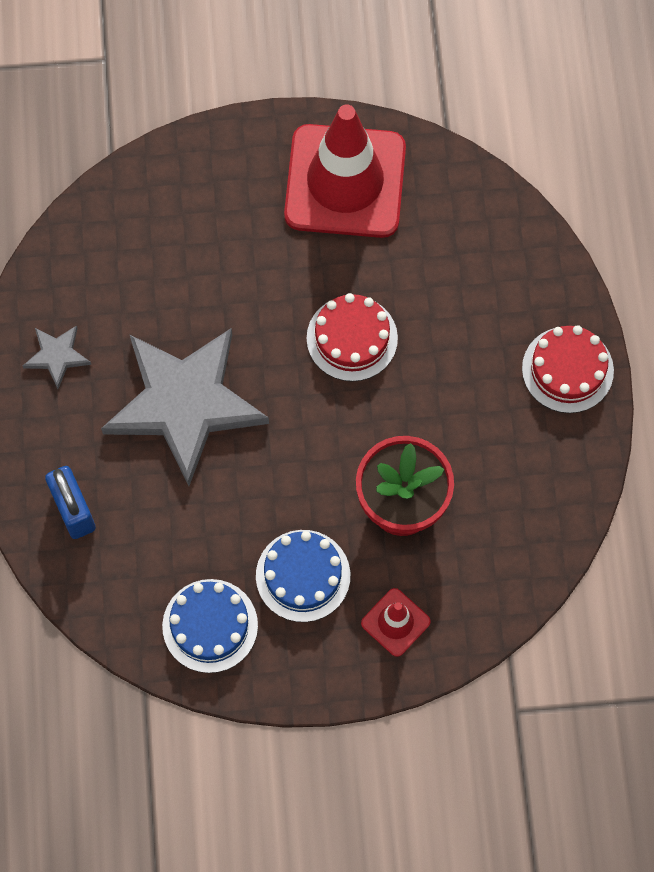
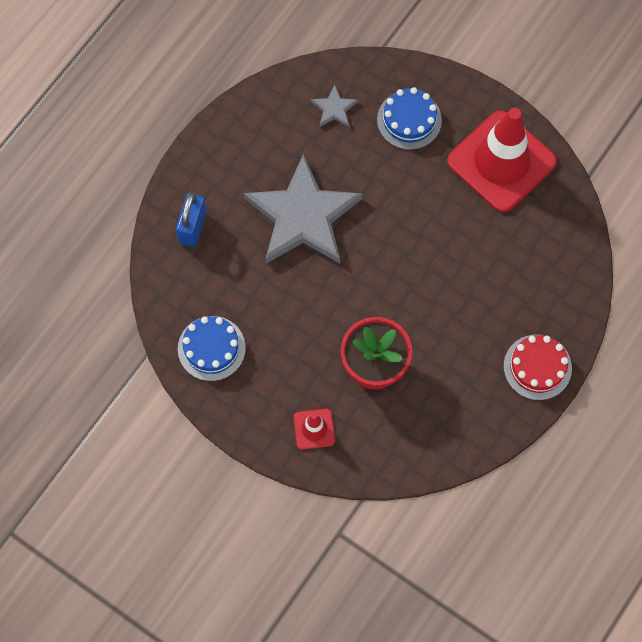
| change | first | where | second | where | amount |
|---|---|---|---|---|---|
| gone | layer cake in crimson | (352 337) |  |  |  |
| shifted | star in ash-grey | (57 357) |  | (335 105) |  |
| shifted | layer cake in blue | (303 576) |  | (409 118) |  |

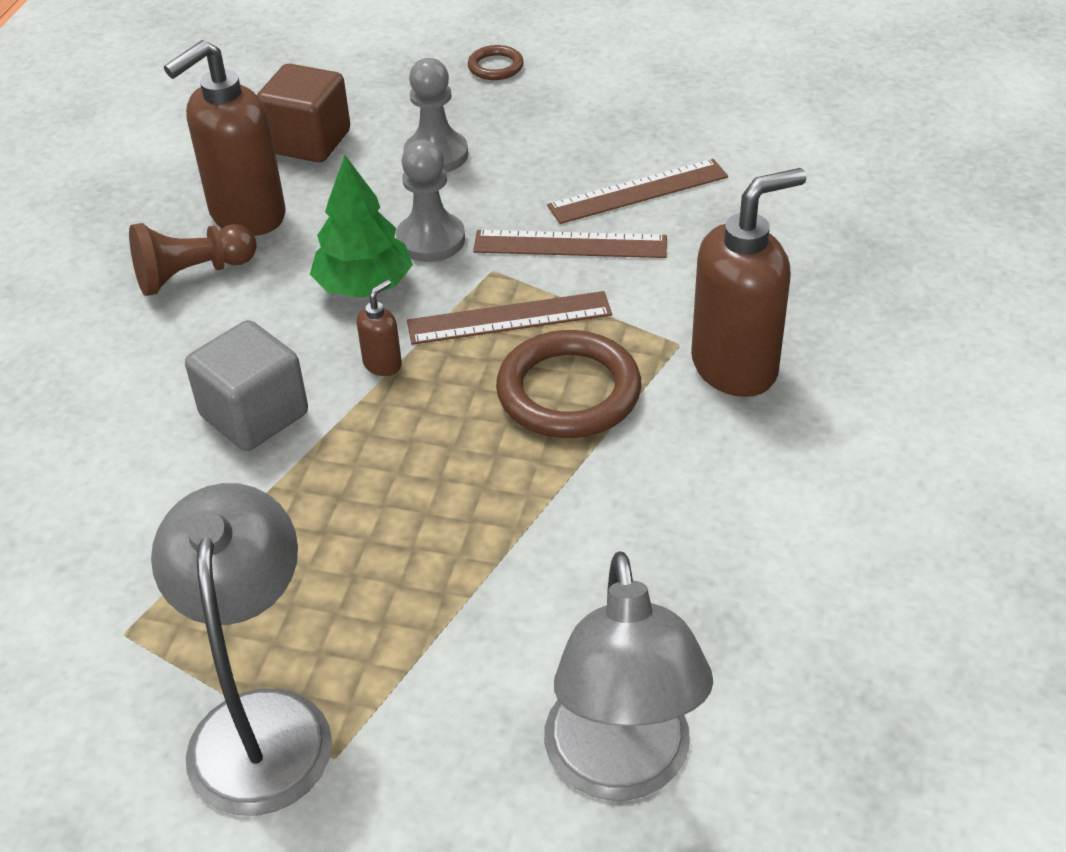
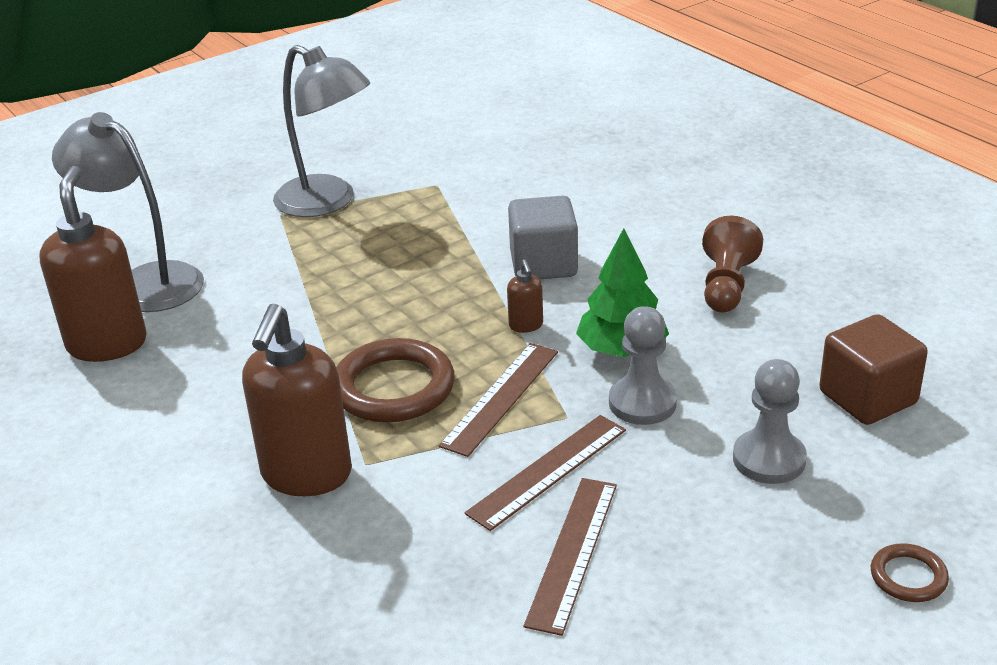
| change | first | where | second | where | amount |
|---|---|---|---|---|---|
| shifted | soap pump in brown | (224 138) |  | (92 264) |  |

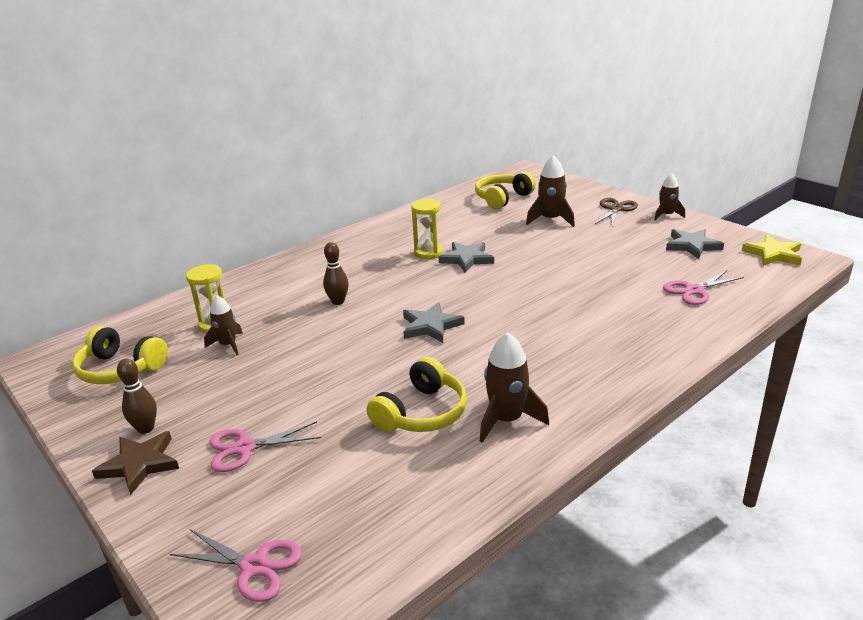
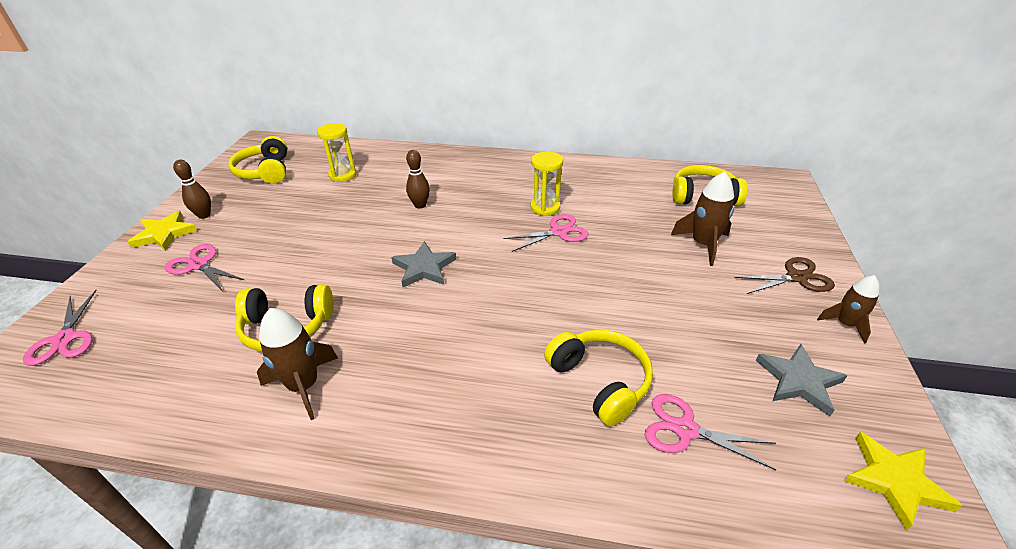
| change | first | where | second | where | amount |
|---|---|---|---|---|---|
| gone | spaceship in brown | (223 325) |  |  |  |
| new |  |  | headphones in yellow | (598 378) |  |
| swapped | star in ash-grey | (466 257) | scissors in pink | (546 233) |  |
| repainted | star in brown | (135 463) | star in yellow | (162 231) |  |

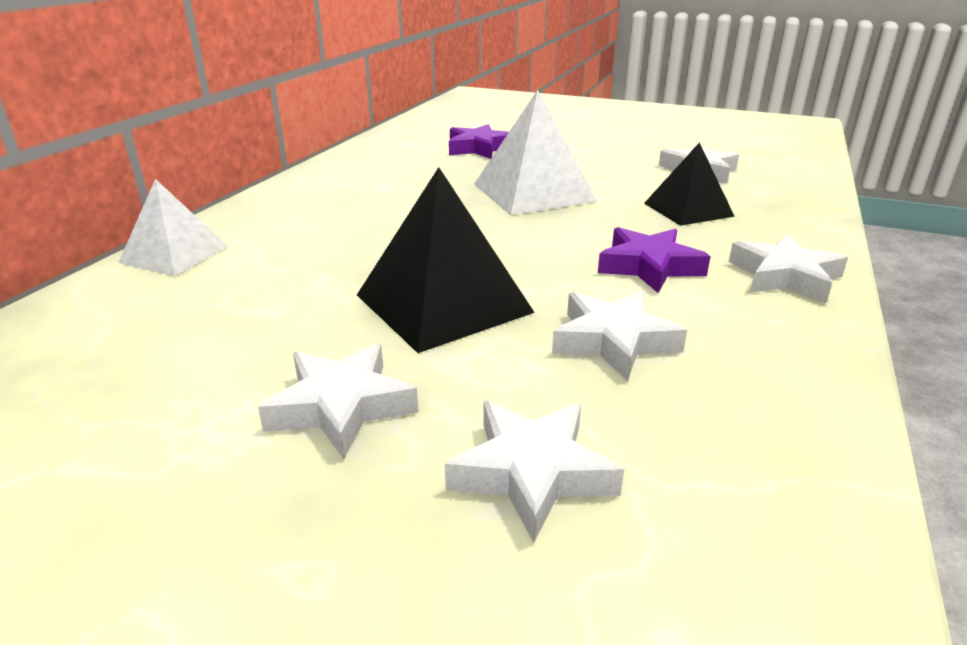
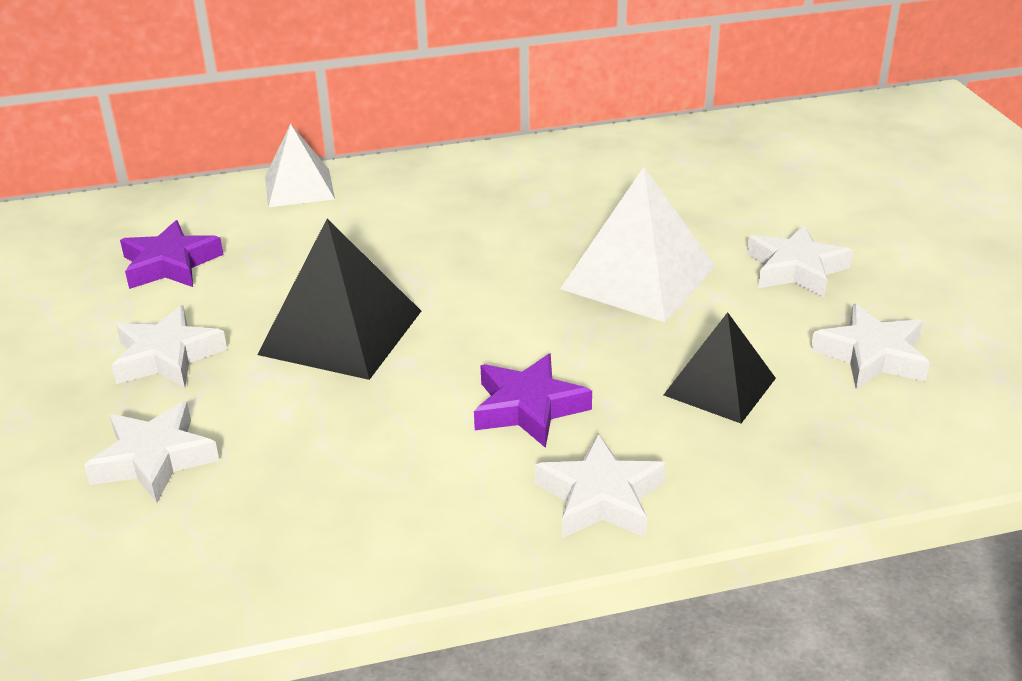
| change | first | where | second | where | amount |
|---|---|---|---|---|---|
| shifted | star in purple | (479 141) |  | (172 254) |  |
| shifted | star in pure white | (619 336) |  | (800 261) |  |

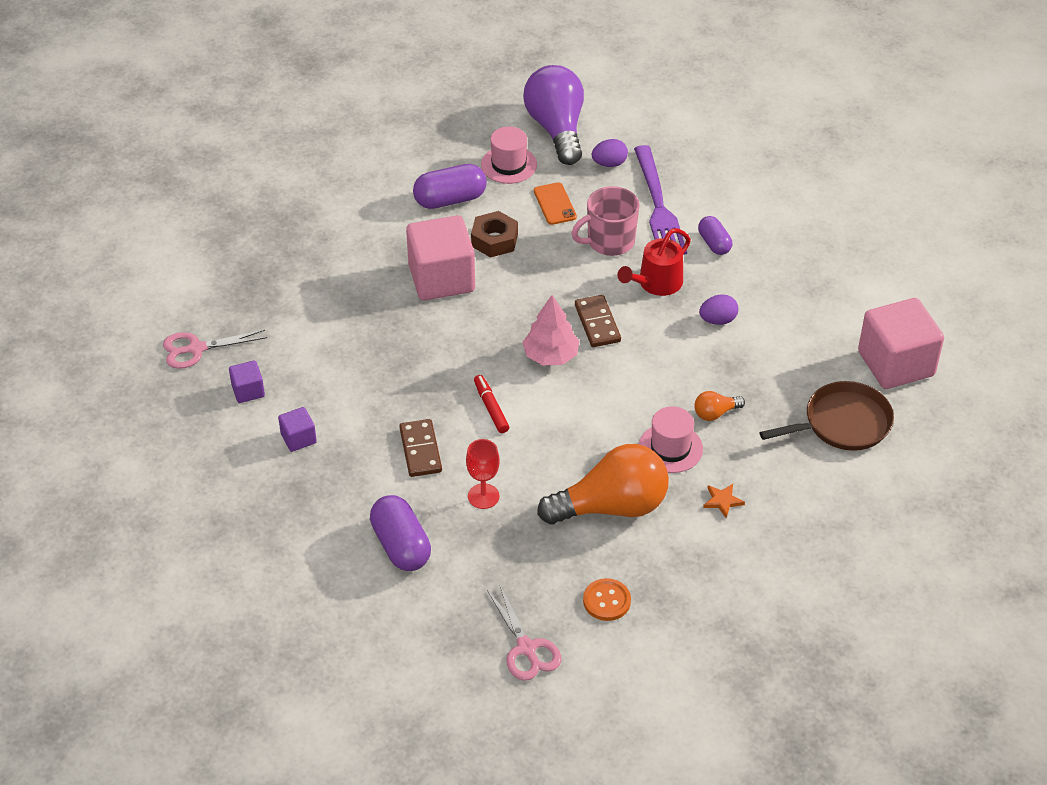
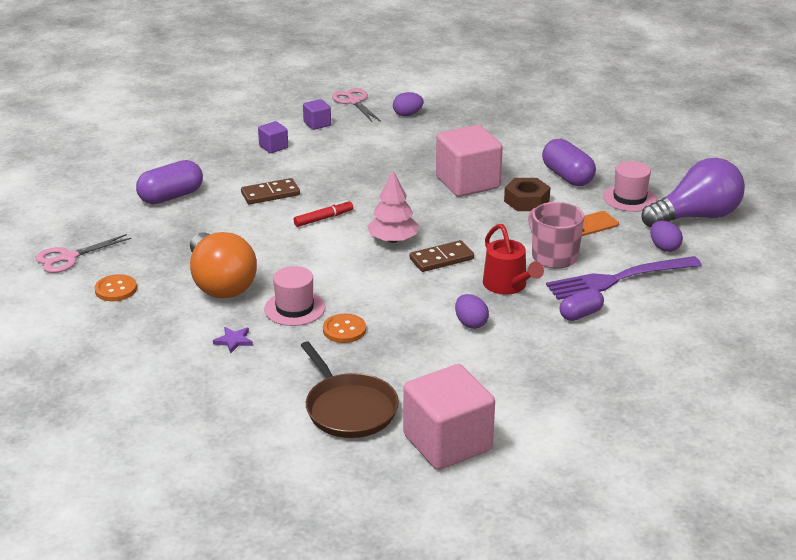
| change | first | where | second | where | amount |
|---|---|---|---|---|---|
| gone | wine glass in crimson | (483 474) |  |  |  |
| new |  |  | toy egg in purple | (408 104) |  |
| swapped | lightbulb in bright orange | (719 406) | button in bright orange | (344 328) |  |
| repainted | star in bright orange | (724 501) | star in purple | (233 340) |  |
| rotated | watering can in crimson | (654 262) |  | (513 259) | 150 degrees counterclockwise |

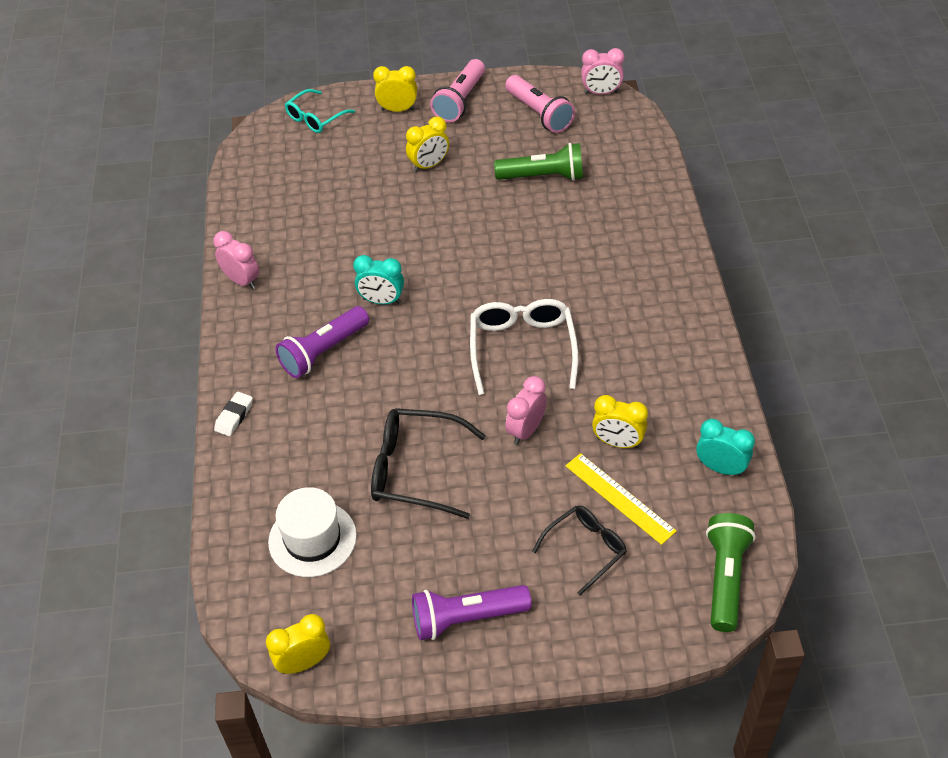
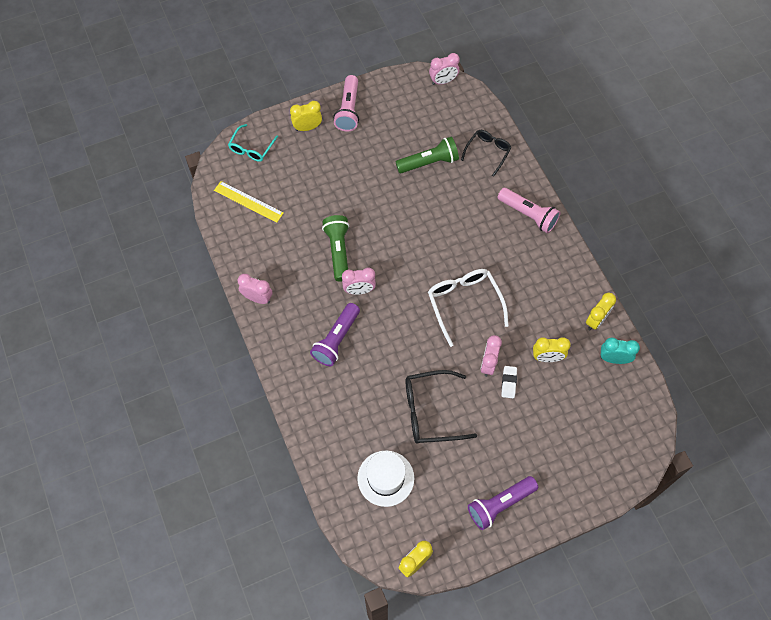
| change | first | where | second | where | amount |
|---|---|---|---|---|---|
| shifted | pencil eraser in pure white | (233 414) |  | (509 382) |  |
| shifted | bedside clock in yellow | (427 144) |  | (601 311) |  |
| shifted | pocket torch in pink | (540 104) |  | (529 210) |  |
| shifted | glasses in black | (579 550) |  | (486 153) |  |
| shifted | straightedge in yellow | (621 499) |  | (249 202) |  |
| shifted | pocket torch in green | (730 572) |  | (335 248) |  |
| repainted | bedside clock in turquoise | (378 279) | bedside clock in pink | (359 281) |  |

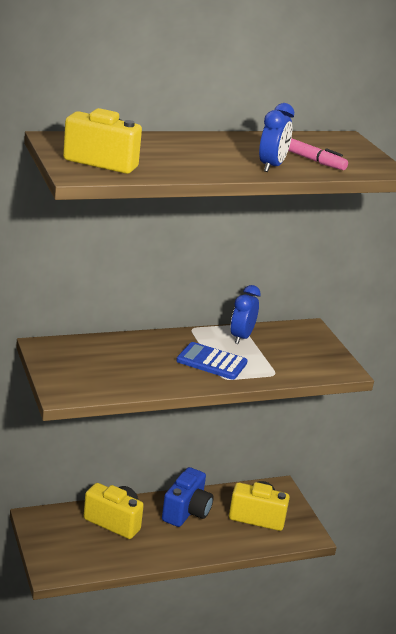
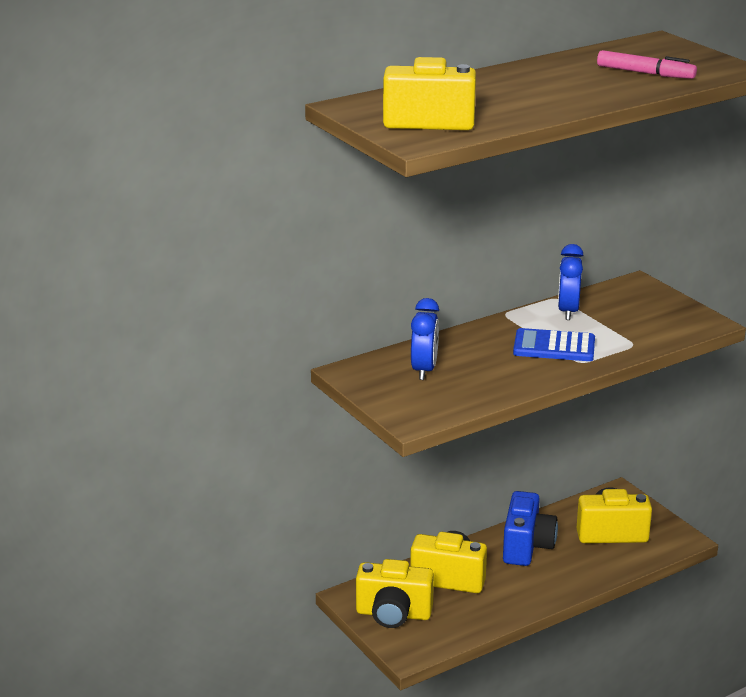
| change | first | where | second | where | amount |
|---|---|---|---|---|---|
| new |  |  | camera in yellow | (395 593) |  |
| shifted | bedside clock in blue | (276 137) |  | (425 339) |  |

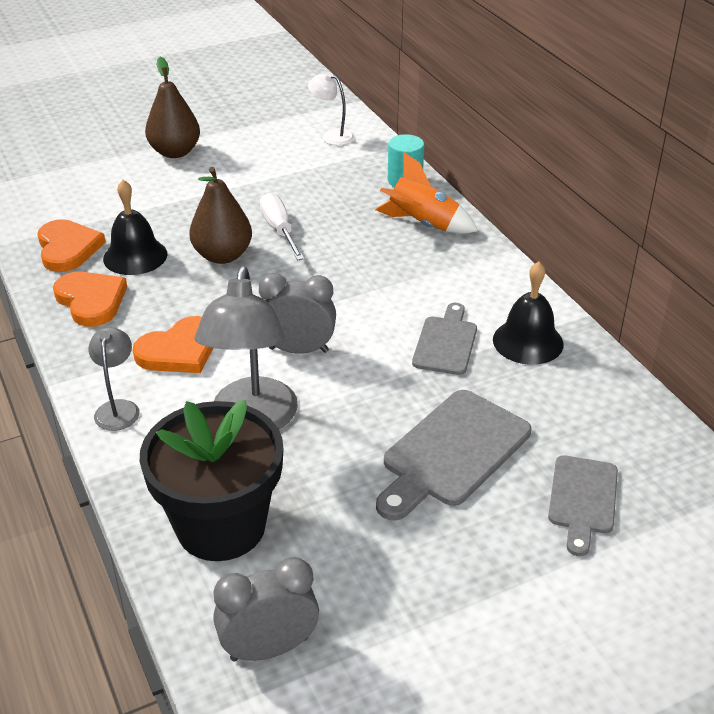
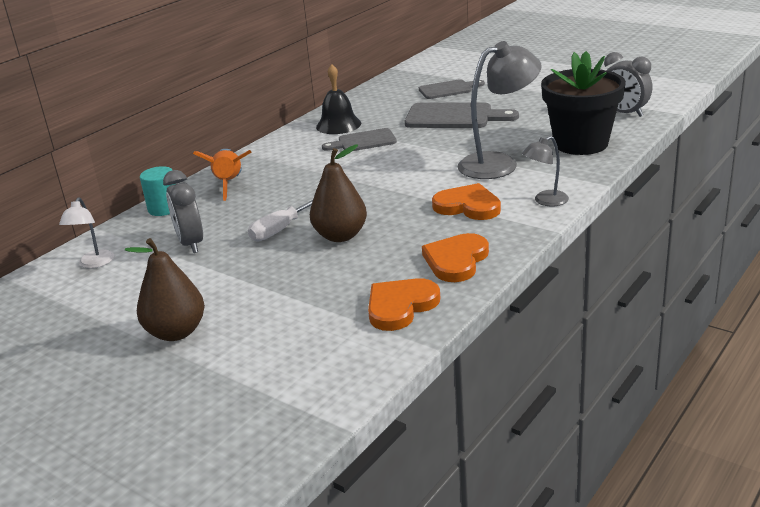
| change | first | where | second | where | amount |
|---|---|---|---|---|---|
| gone | hand bell in black | (135 227) |  |  |  |
| shifted | bedside clock in ash-grey | (297 313) |  | (183 211) |  |

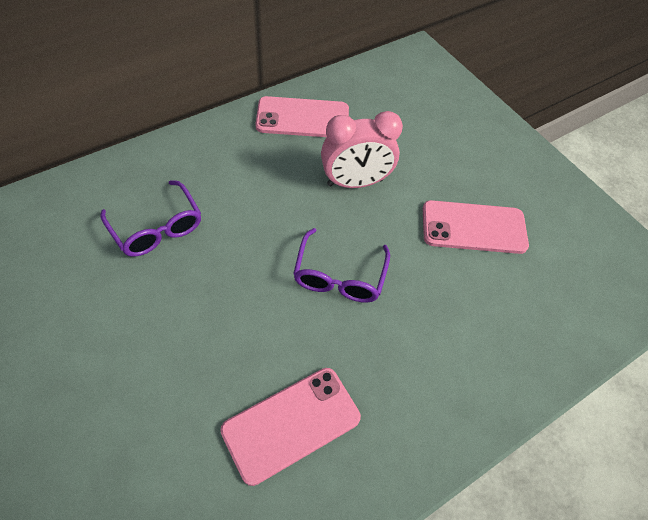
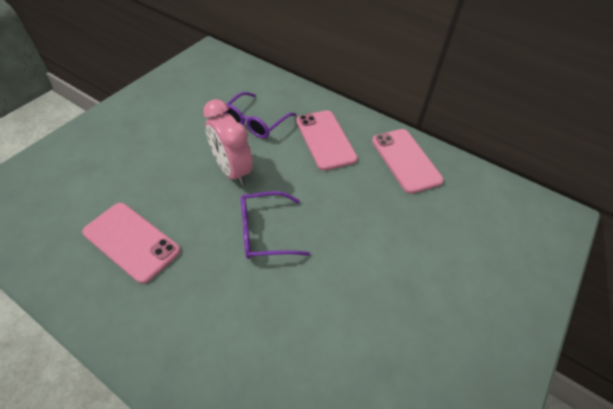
| change | first | where | second | where | amount |
|---|---|---|---|---|---|
| shifted | bedside clock in pink | (362 149) |  | (228 142) |  |
| shifted | mobile phone in pink | (476 227) |  | (327 140) |  |

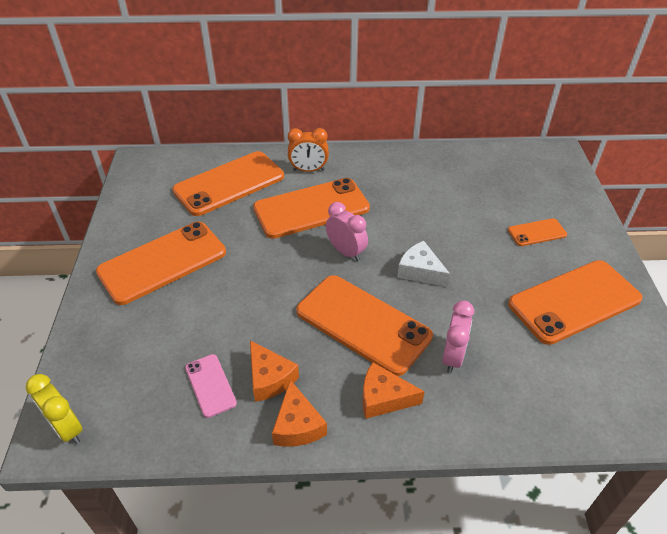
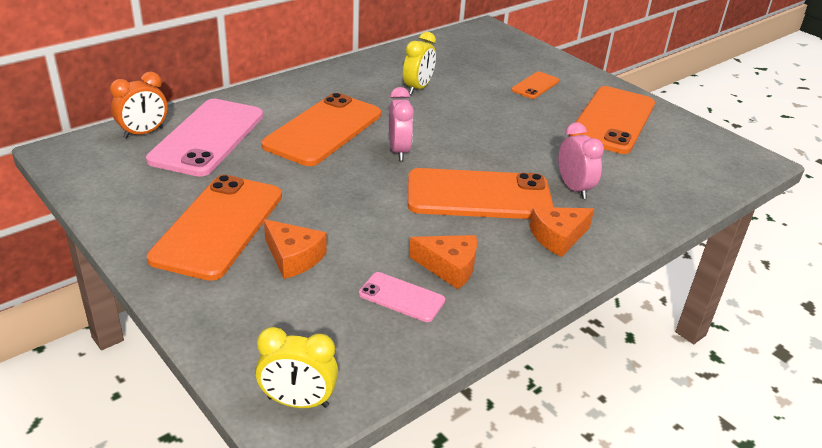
| change | first | where | second | where | amount |
|---|---|---|---|---|---|
| gone | piece of cheese in pure white | (423 264) |  |  |  |
| new |  |  | bedside clock in yellow | (419 63) |  |
| shifted | piece of cheese in bright orange | (299 413) |  | (295 249) |  |
| shifted | bedside clock in bright orange | (308 150) |  | (138 105) |  |
| repainted | mobile phone in bright orange | (228 183) | mobile phone in pink | (204 138) |  |
| rotated | bedside clock in pink | (347 231) |  | (401 124) | 75 degrees clockwise |

